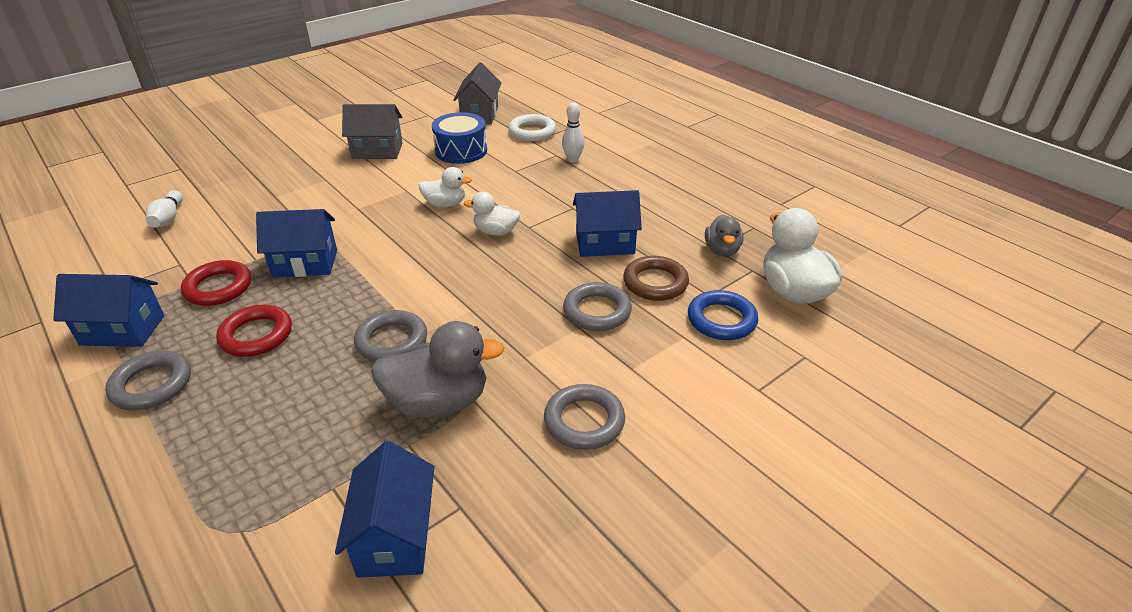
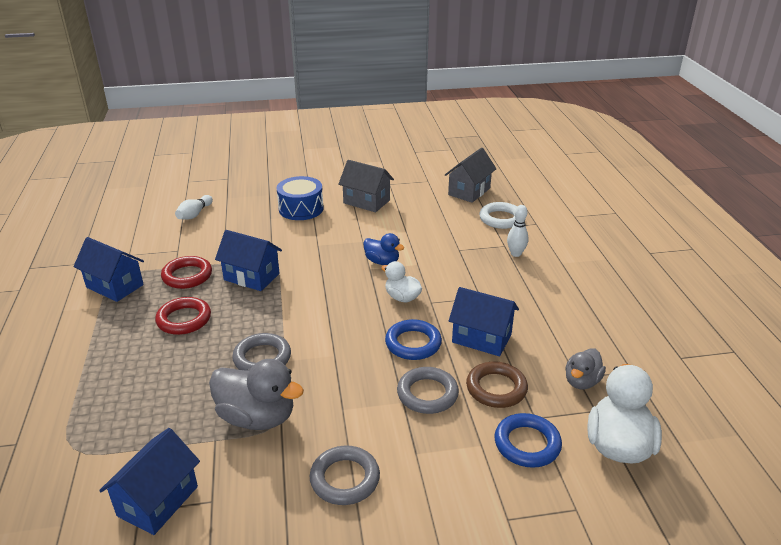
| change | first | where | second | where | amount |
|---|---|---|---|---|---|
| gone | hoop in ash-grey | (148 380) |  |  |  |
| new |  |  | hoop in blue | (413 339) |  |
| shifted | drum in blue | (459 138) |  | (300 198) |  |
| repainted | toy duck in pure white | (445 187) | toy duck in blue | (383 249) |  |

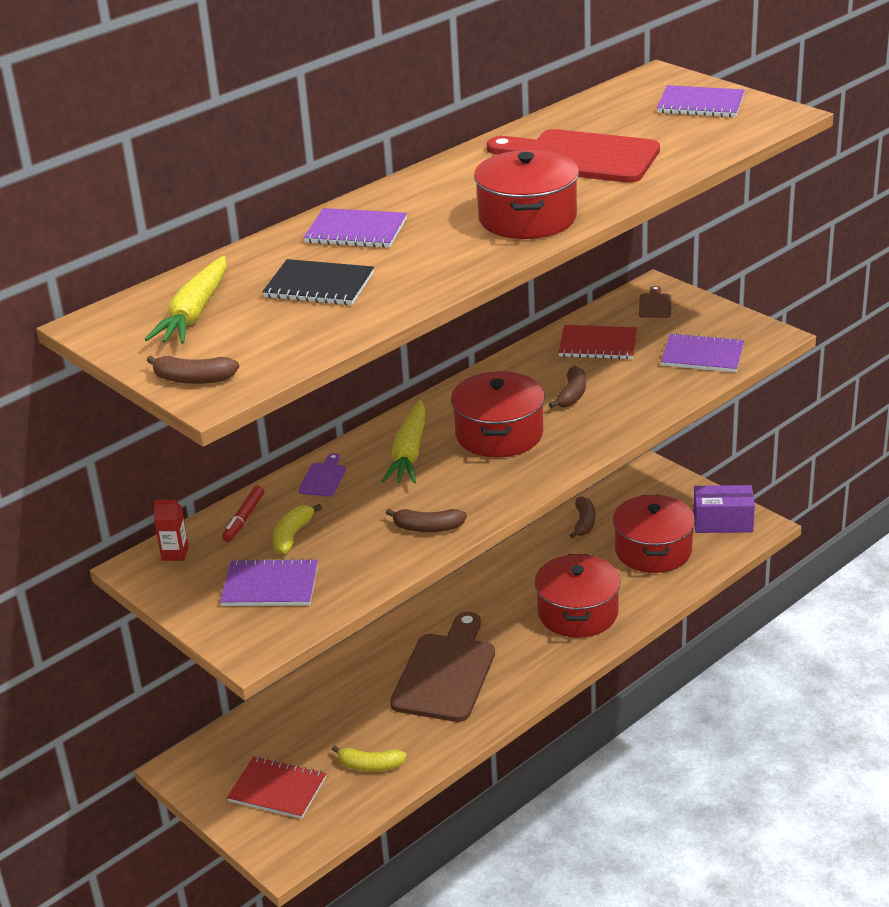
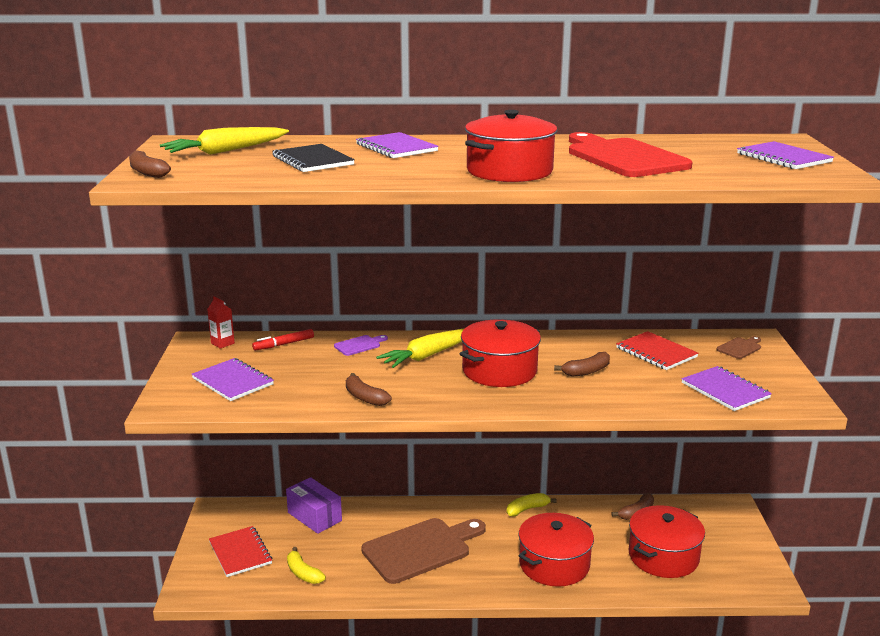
| change | first | where | second | where | amount |
|---|---|---|---|---|---|
| shifted | banana in yellow | (297 529) |  | (532 504) |  |
| shifted | package in purple | (724 509) |  | (314 505) |  |

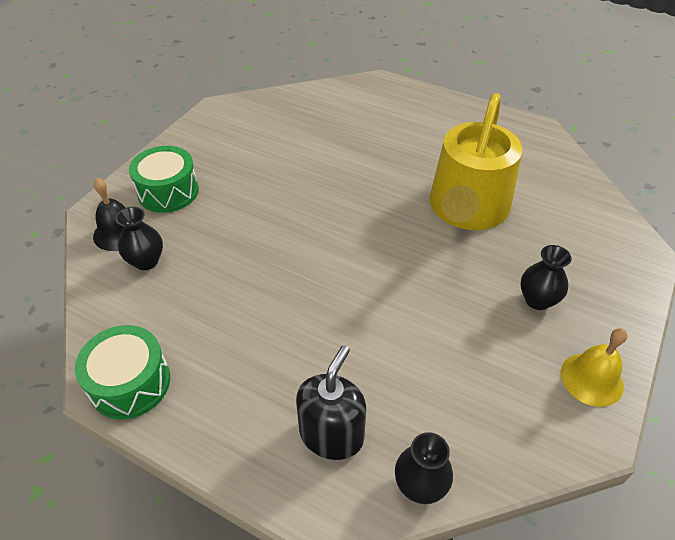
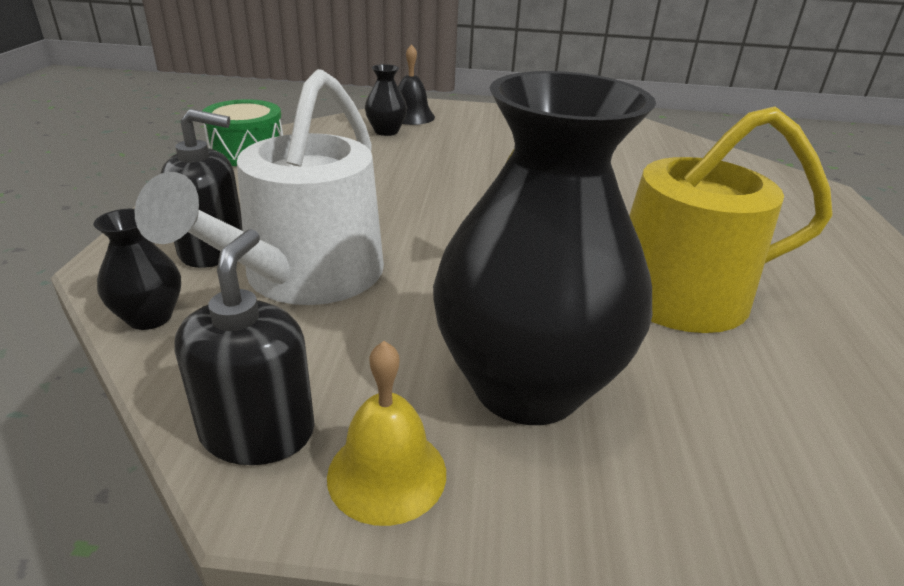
| change | first | where | second | where | amount |
|---|---|---|---|---|---|
| gone | drum in green | (164 179) |  |  |  |
| new |  |  | watering can in pure white | (259 187) |  |
| new |  |  | soap pump in black | (244 347) |  |
| scaled | vase in black | (546 277) |  | (544 248) | x2.40 |

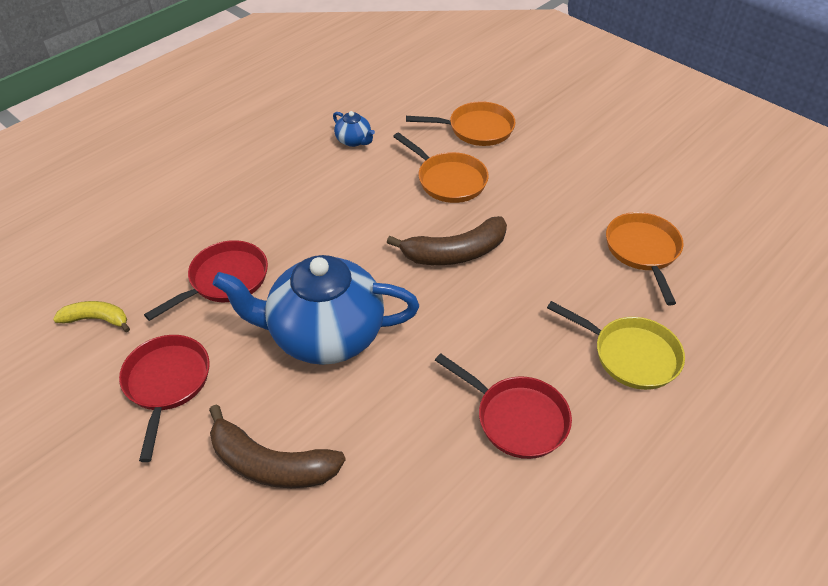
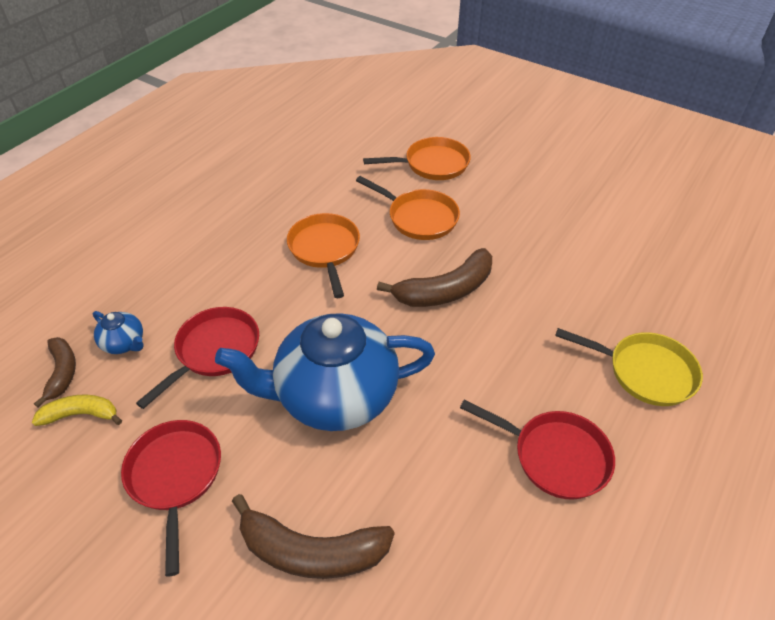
| change | first | where | second | where | amount |
|---|---|---|---|---|---|
| new |  |  | banana in brown | (55 372) |  |
| shifted | teapot in blue | (354 129) |  | (118 332) |  |
| shifted | frying pan in bright orange | (644 258) |  | (323 255) |  |

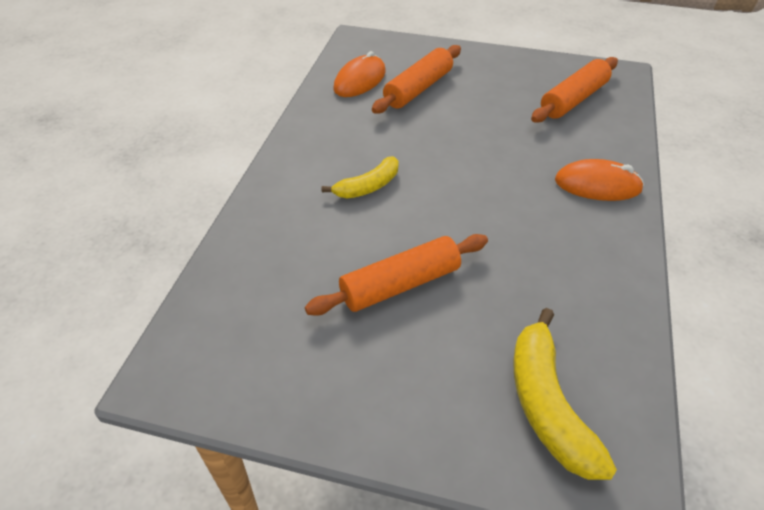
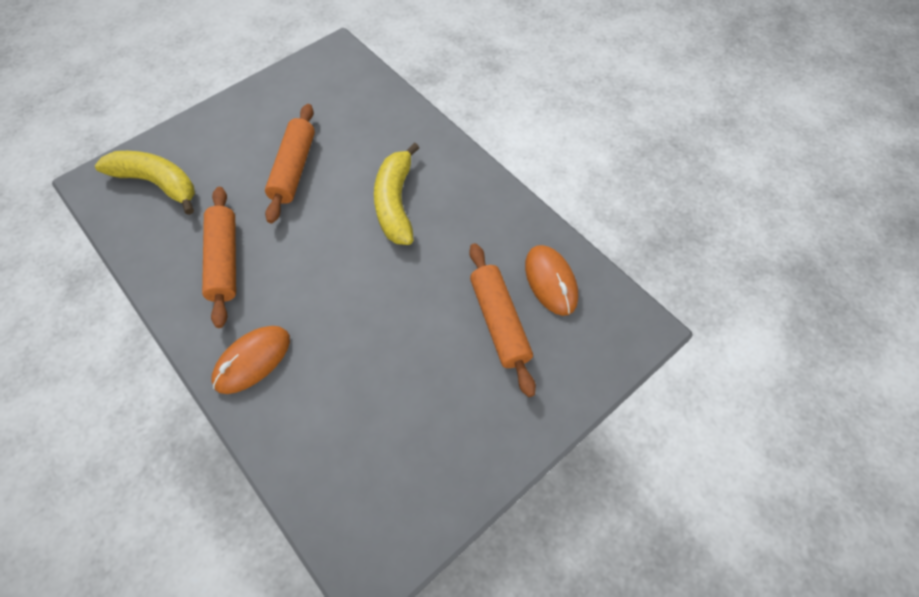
| change | first | where | second | where | amount |
|---|---|---|---|---|---|
| shifted | dough roller in bright orange | (574 90) |  | (219 257) |  |
| scaled | banana in yellow | (360 177) |  | (396 194) | x1.57 |

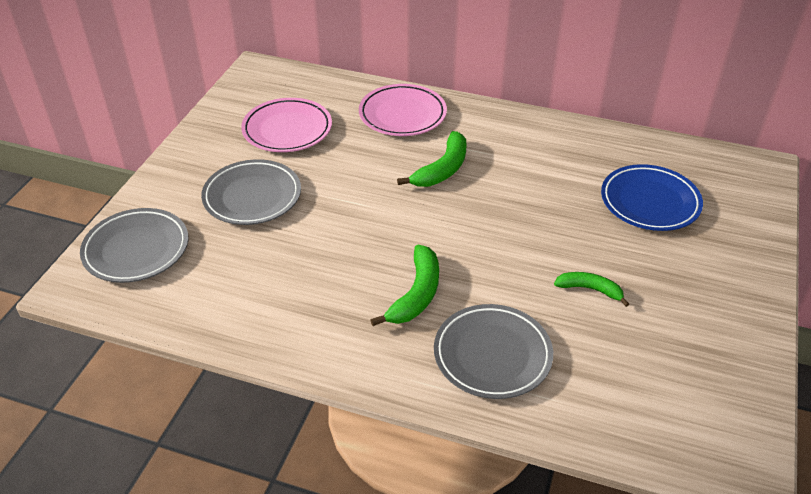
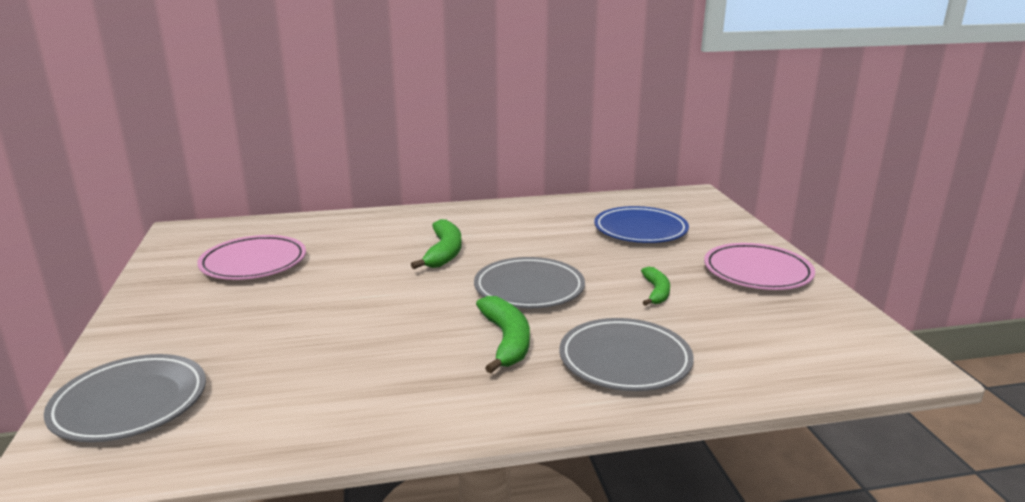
| change | first | where | second | where | amount |
|---|---|---|---|---|---|
| shifted | dinner plate in ash-grey | (251 192) |  | (529 282) |  |
| shifted | dinner plate in pink | (403 110) |  | (759 266) |  |
| rotated | banana in green | (591 289) |  | (655 286) | 105 degrees clockwise |

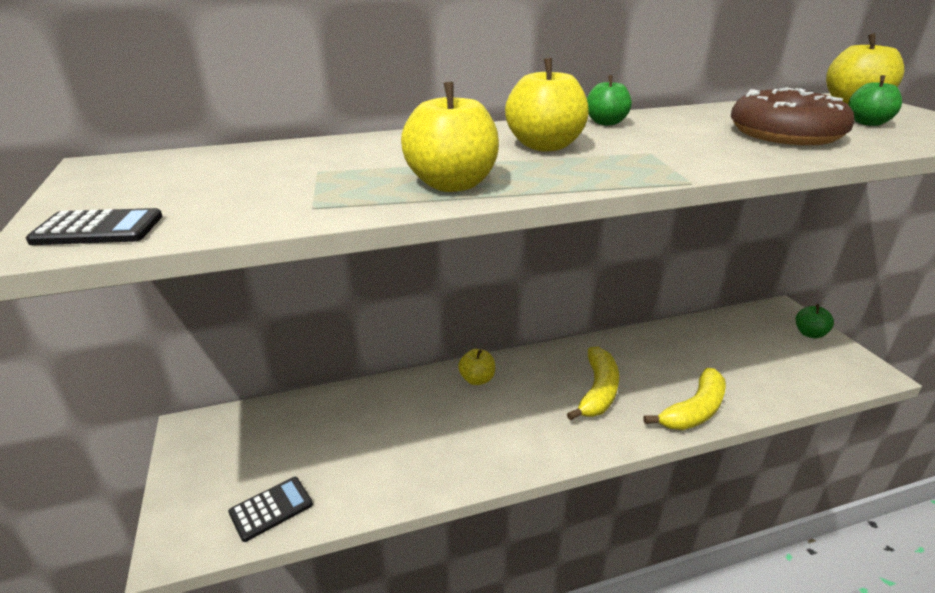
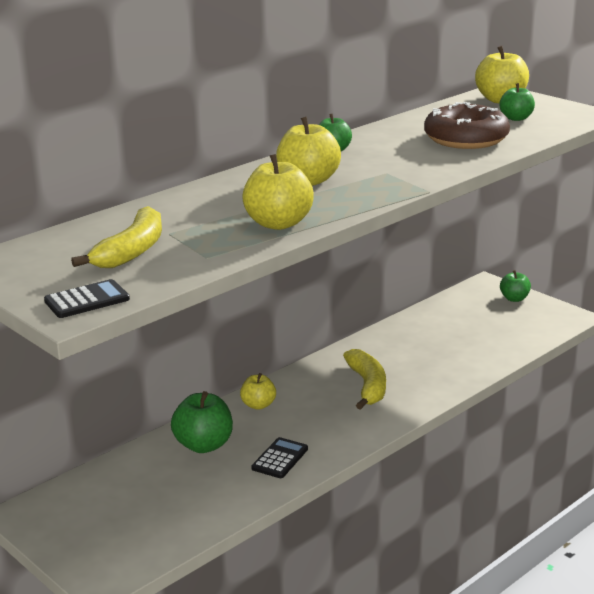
| change | first | where | second | where | amount |
|---|---|---|---|---|---|
| new |  |  | apple fruit in green | (202 422) |  |
| shifted | calculator in black | (270 509) |  | (279 457) |  |
| shifted | banana in yellow | (685 399) |  | (116 237) |  |

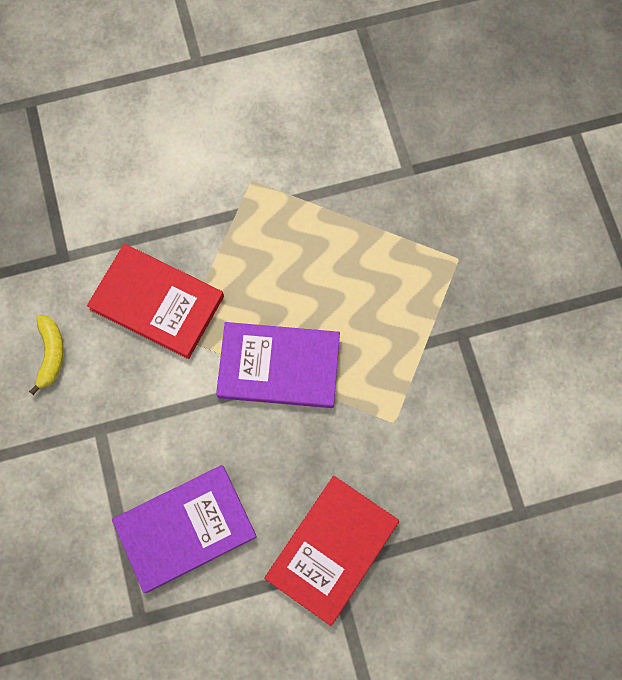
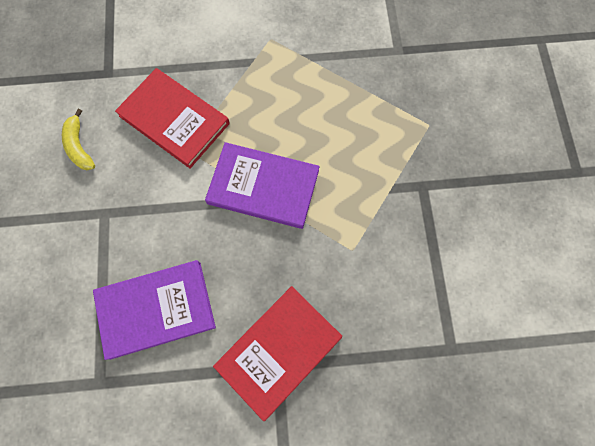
| change | first | where | second | where | amount |
|---|---|---|---|---|---|
| rotated | banana in yellow | (46 355) |  | (78 139) | 150 degrees clockwise |

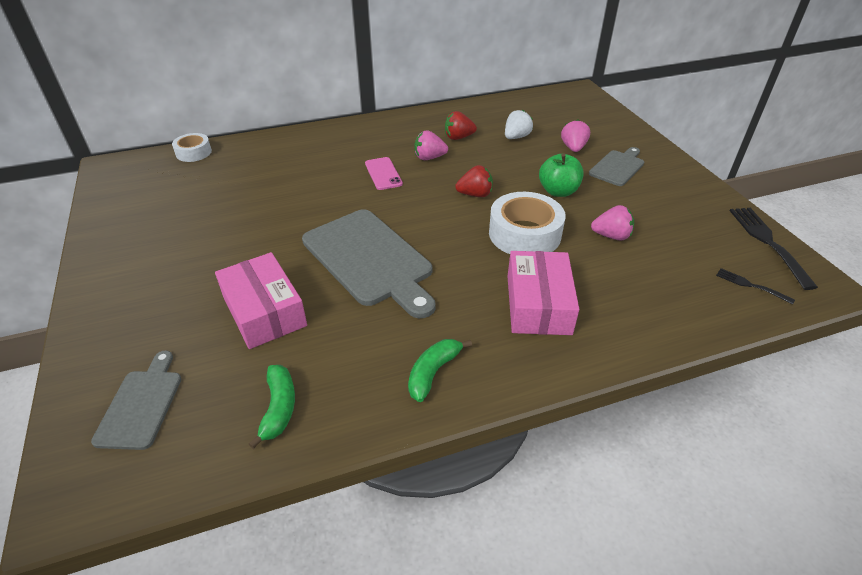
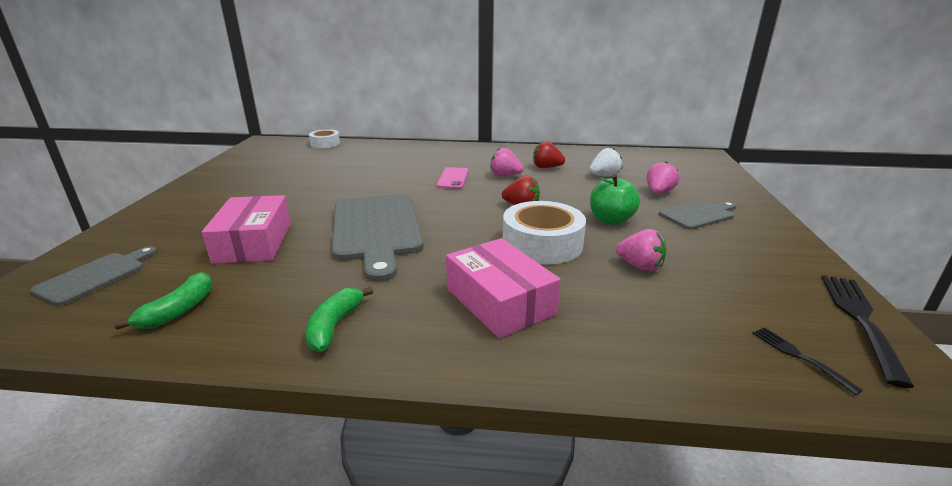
| change | first | where | second | where | amount |
|---|---|---|---|---|---|
| rotated | banana in green | (440 370) |  | (339 319) | 45 degrees counterclockwise |
| rotated | package in pink | (543 293) |  | (503 288) | 60 degrees counterclockwise |

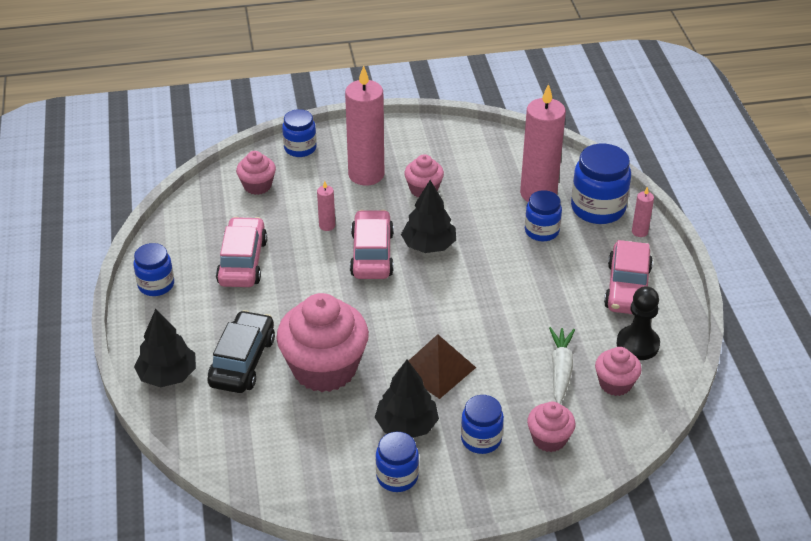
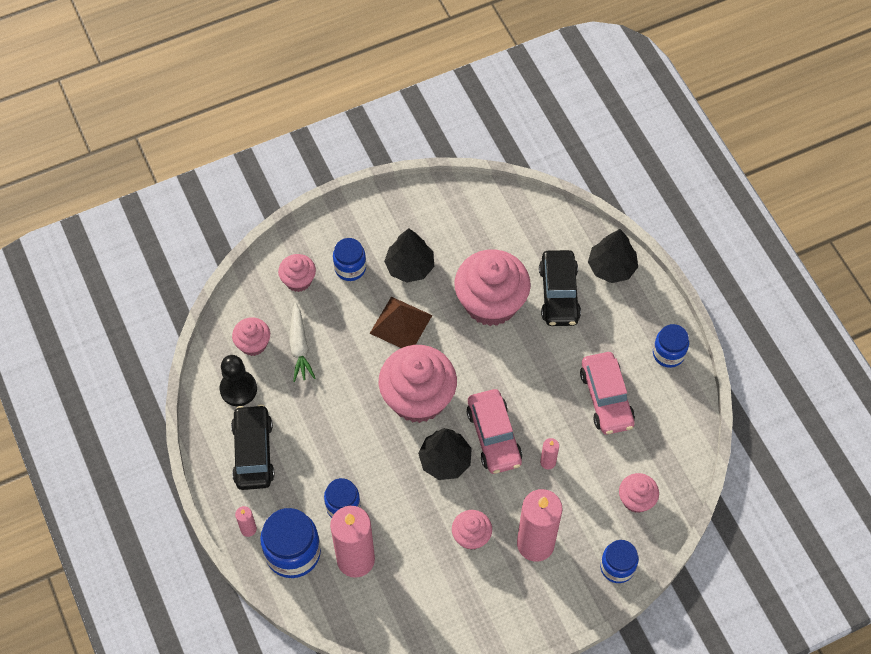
| change | first | where | second | where | amount |
|---|---|---|---|---|---|
| gone | preserve jar in blue | (397 462) |  |  |  |
| new |  |  | fairy cake in pink | (418 384) |  |
| repainted | automobile in pink | (628 277) | automobile in black | (253 447) |  |

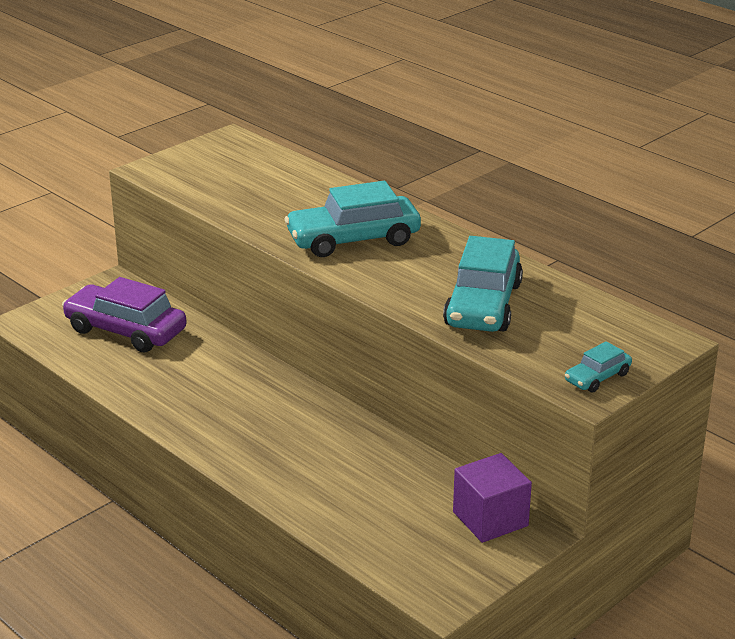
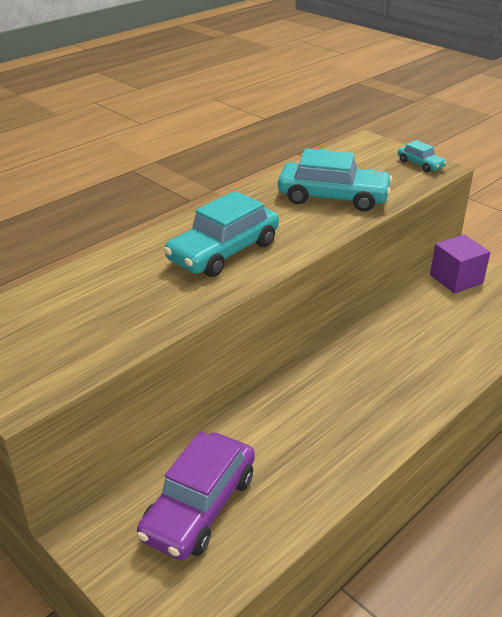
| change | first | where | second | where | amount |
|---|---|---|---|---|---|
| rotated | automobile in turquoise | (353 219) |  | (221 234) | 60 degrees clockwise |

